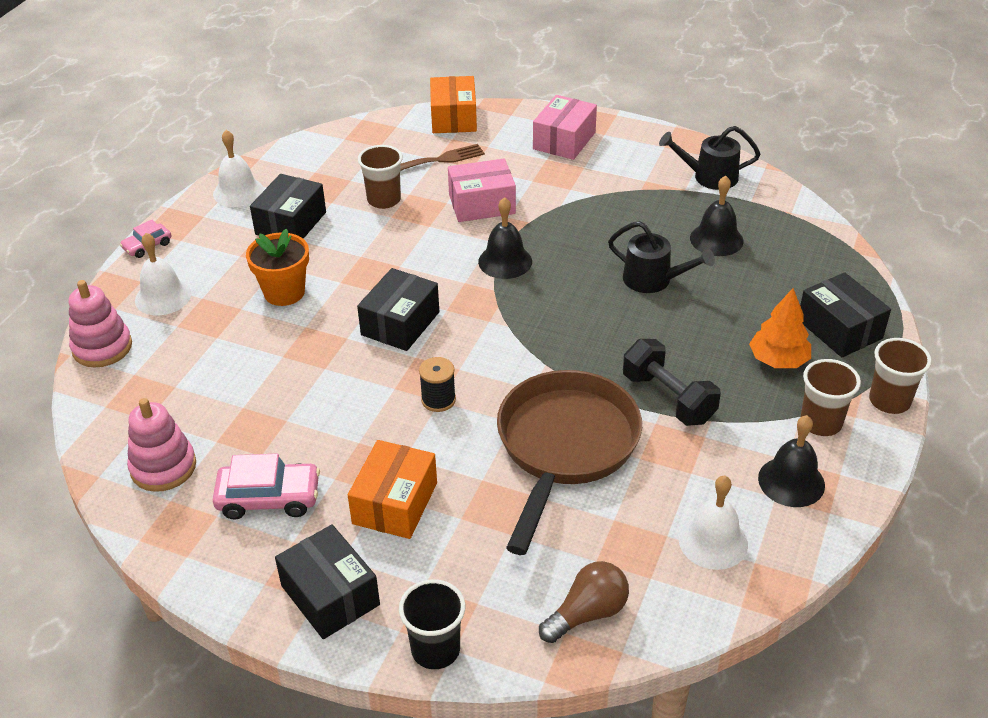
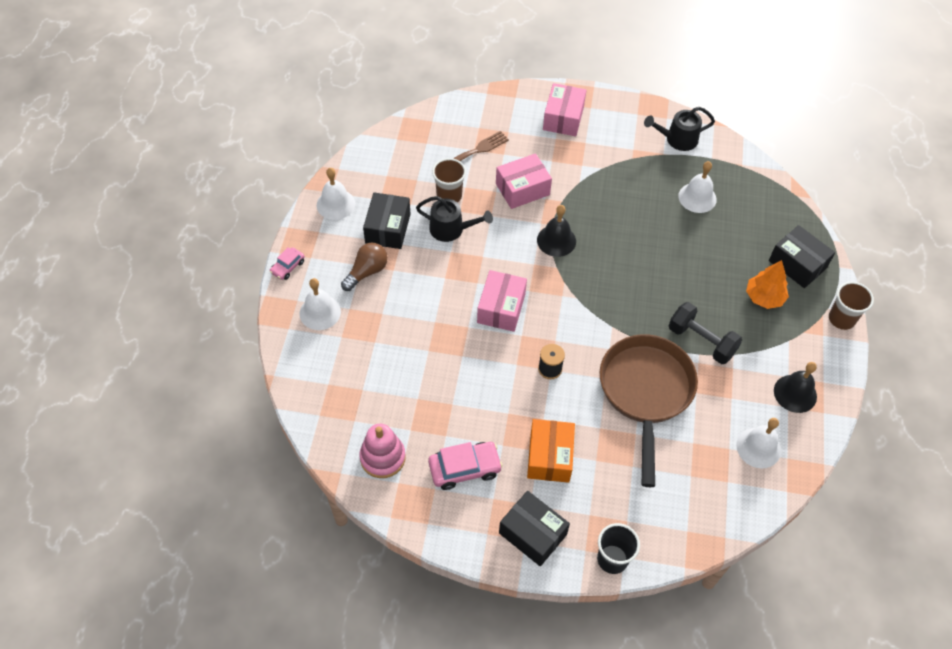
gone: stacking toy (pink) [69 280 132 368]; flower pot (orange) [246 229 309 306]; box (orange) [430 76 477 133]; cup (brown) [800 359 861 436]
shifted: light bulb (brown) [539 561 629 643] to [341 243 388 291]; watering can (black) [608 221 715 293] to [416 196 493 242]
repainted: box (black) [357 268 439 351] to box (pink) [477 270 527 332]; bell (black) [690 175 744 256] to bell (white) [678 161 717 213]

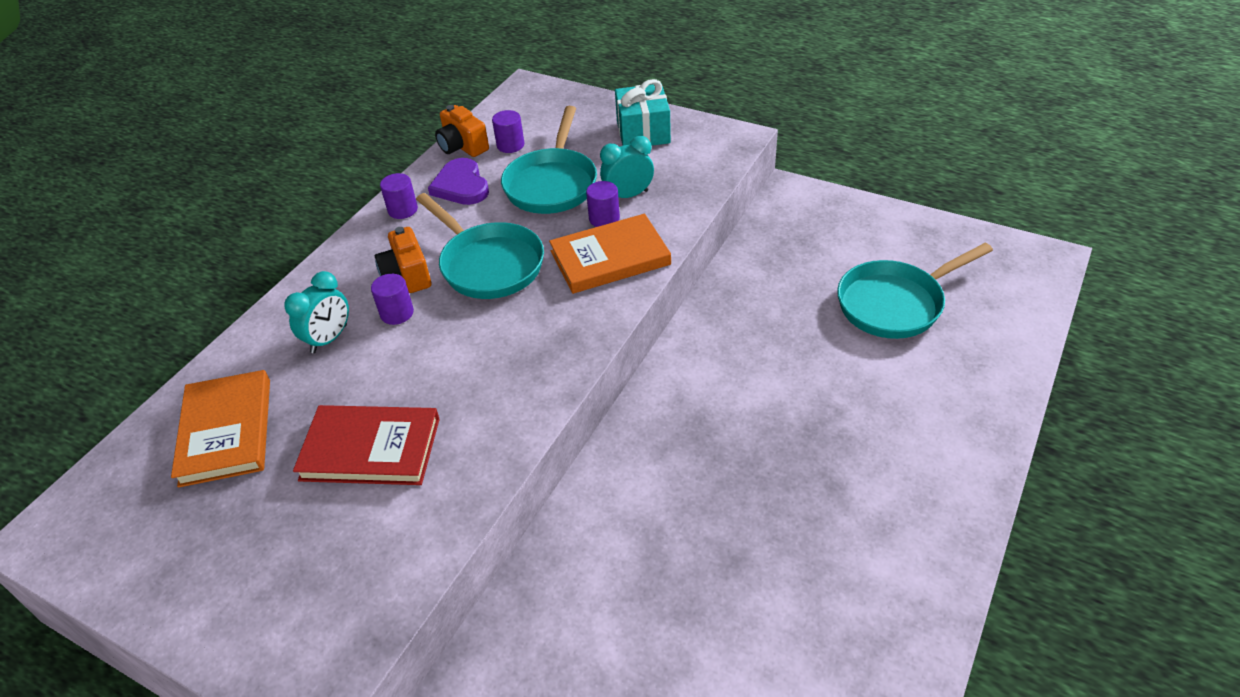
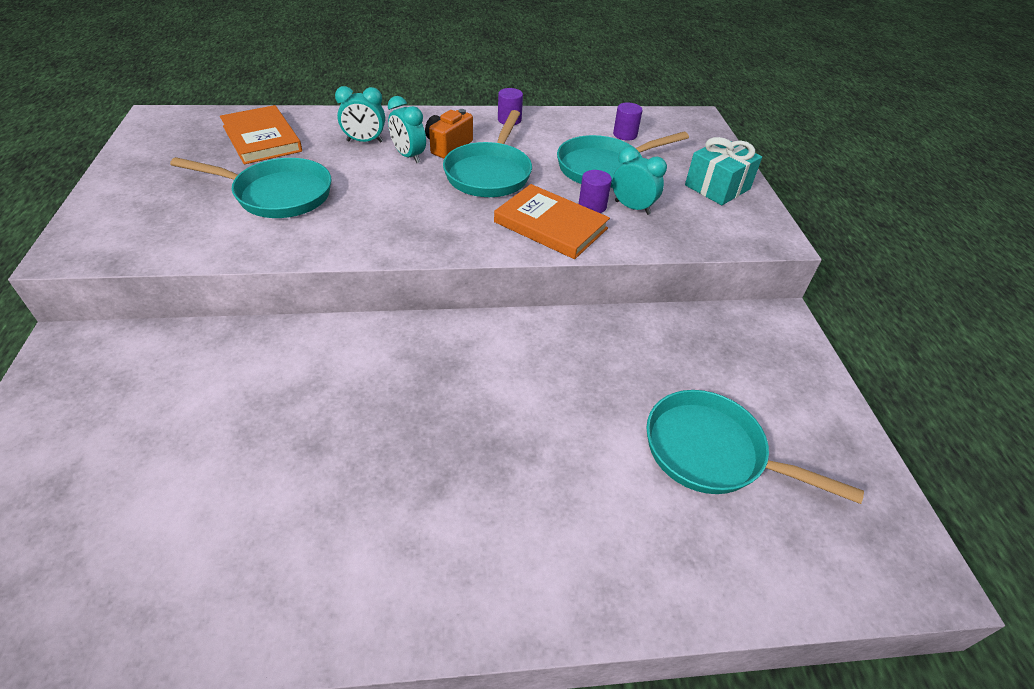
gone: heart (purple) [428 158 489 205]; camera (orange) [435 105 489 157]
swapped: book (red) [293 405 440 485] to pan (turquoise) [170 157 332 218]; cylinder (purple) [371 274 414 325] to clock (turquoise) [388 96 426 163]
rotated: book (orange) [171 370 270 488] = [220 105 302 164] 75 degrees counterclockwise

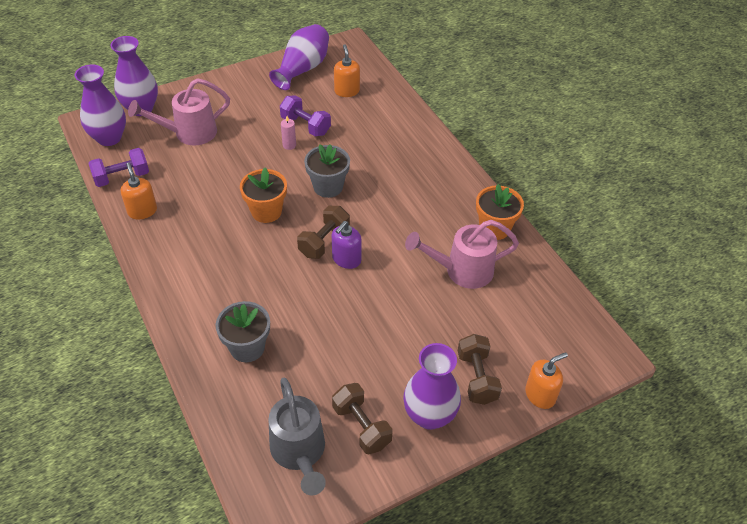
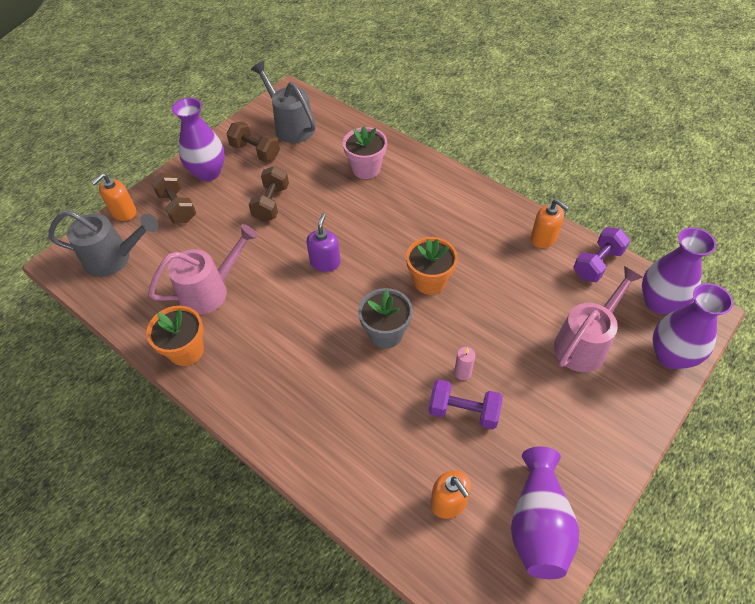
new: watering can (grey) [48 210 158 277]
shifted: dumbbell (brown) [297 206 350 259] to [249 166 289 222]
repainted: flower pot (grey) [216 301 270 362] to flower pot (pink) [343 126 387 179]

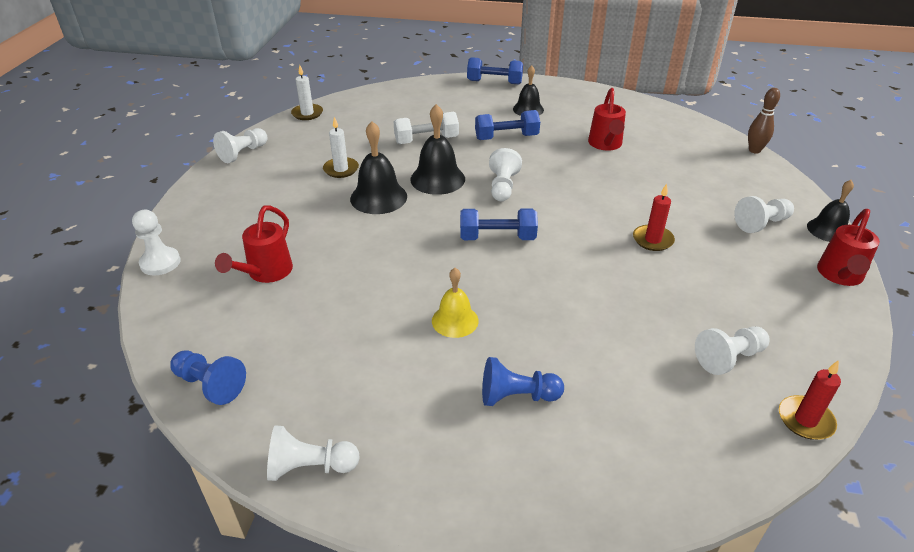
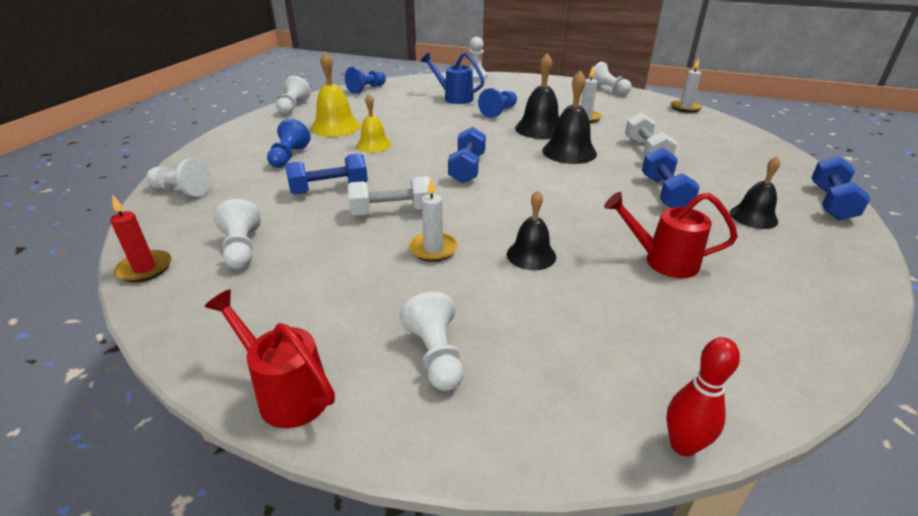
new: dumbbell (blue) [285 153 368 195]; bell (yellow) [311 52 361 137]; dumbbell (white) [348 176 431 216]; pawn (blue) [478 88 517 118]
shifted: pawn (white) [489 148 522 201] to [146 158 212 197]; bell (black) [807 180 854 242] to [507 190 556 270]
repainted: candle (red) [633 184 675 251] to candle (white) [409 179 458 262]; watering can (red) [215 205 293 283] to watering can (blue) [421 52 484 104]; bowling pin (brown) [748 88 780 154] to bowling pin (red) [666 337 740 457]

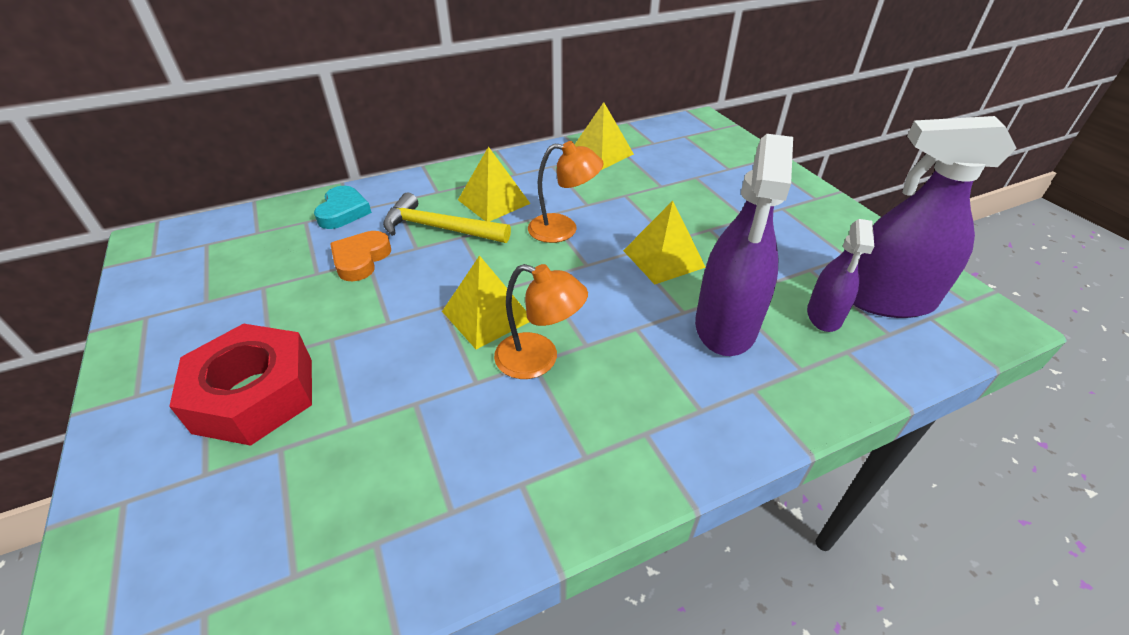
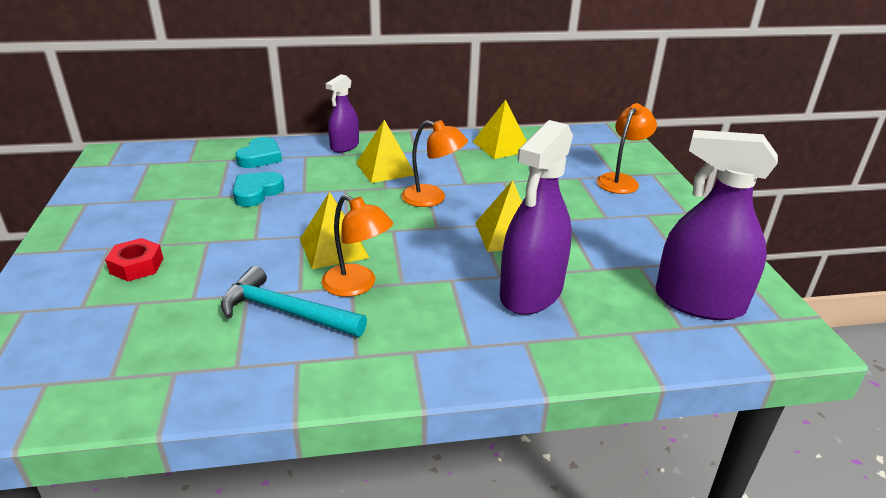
gone: hammer (yellow) [383 193 511 243]
new: hammer (turquoise) [221 266 367 337]; lamp (orange) [596 103 657 194]
shifted: spray bottle (purple) [807 219 874 332] to [326 74 359 153]
repainted: heart (orange) [330 231 391 281] to heart (turquoise) [233 172 284 207]
scaled: nut (red) [169 324 312 446] = [105 238 163 281] x0.52

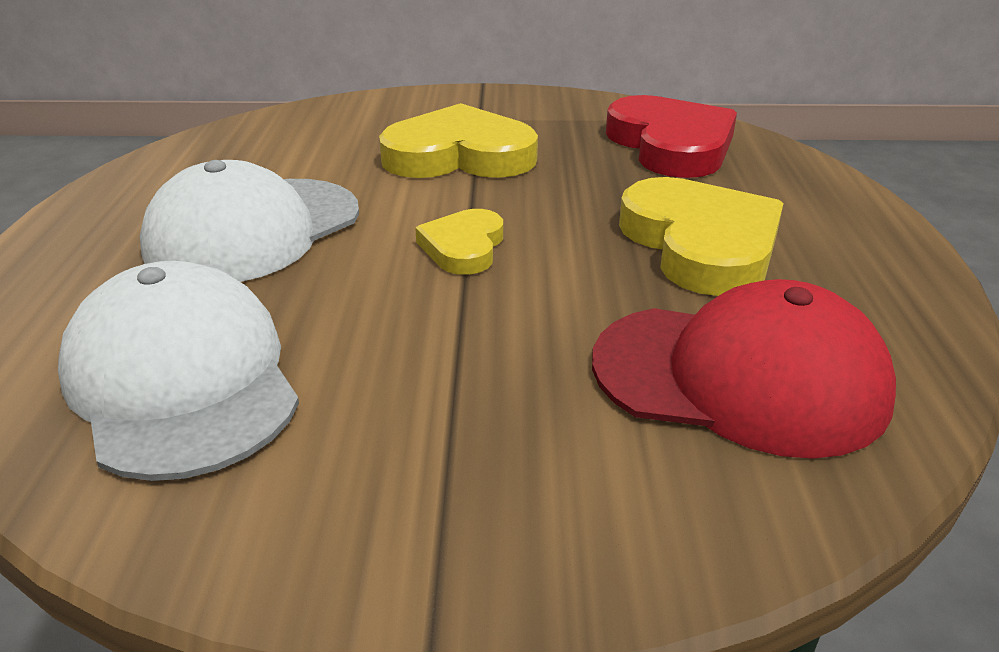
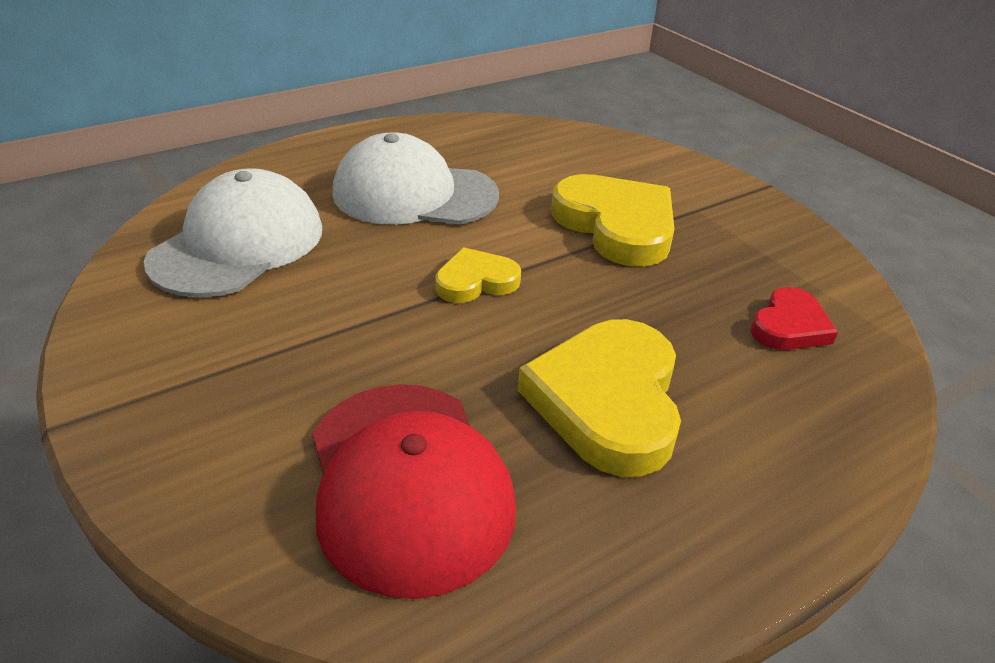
rotated: heart (yellow) [619 177 784 296] = [518 319 681 477] 150 degrees clockwise
scaled: heart (red) [606 95 737 178] = [751 287 838 350] x0.55

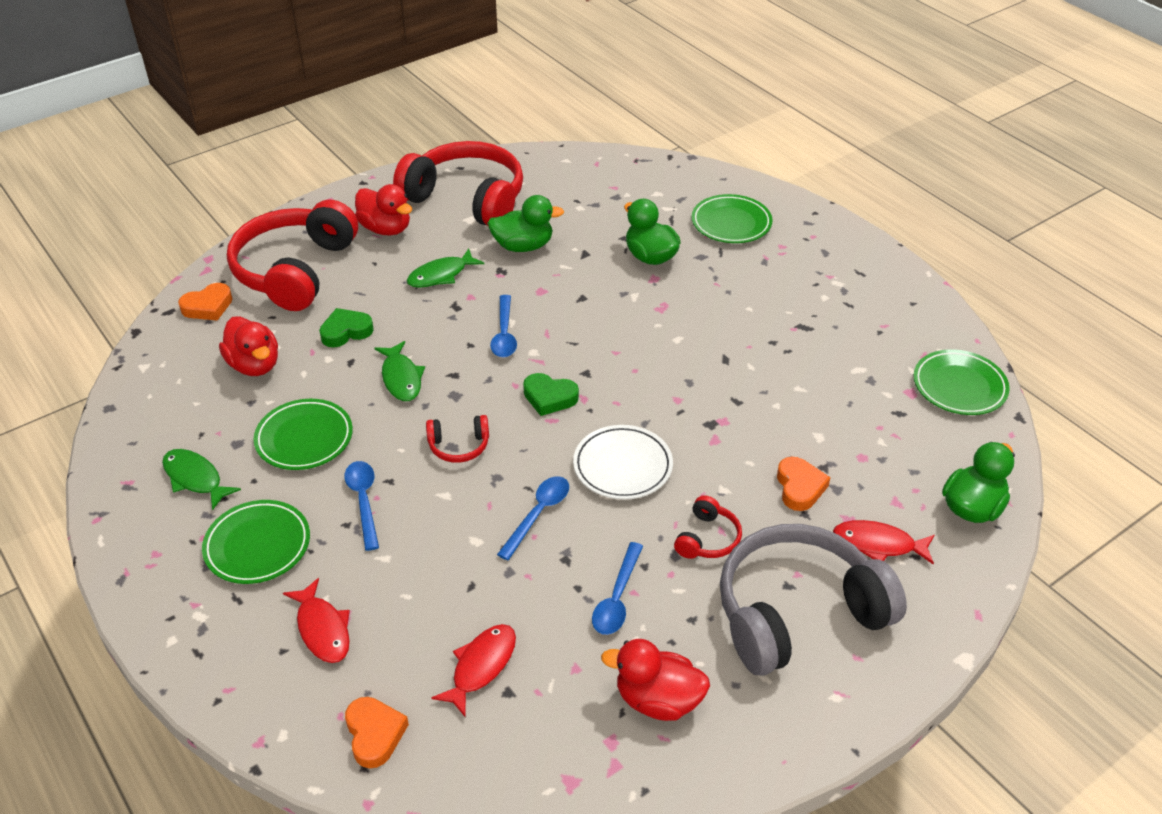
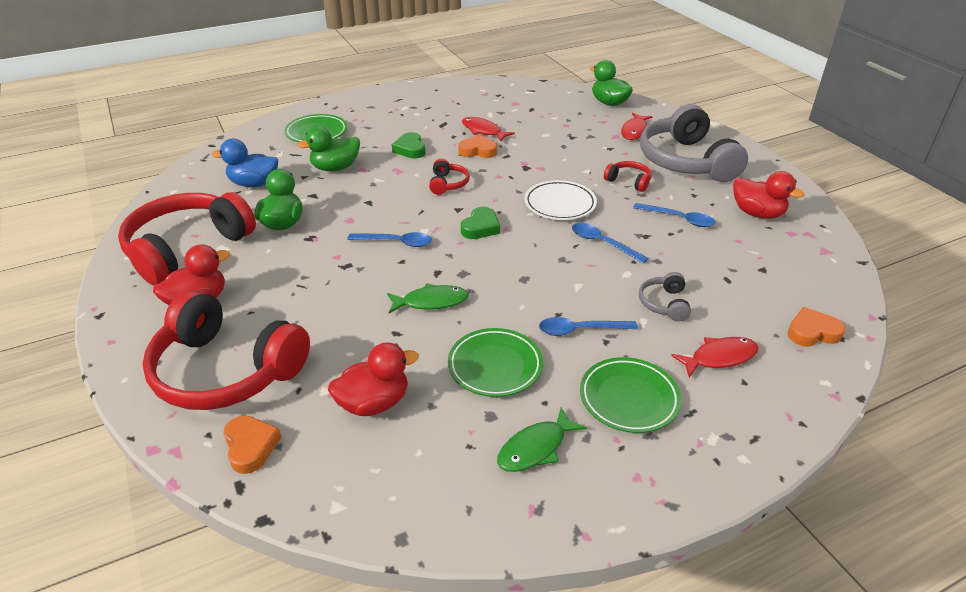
gone: fish (green) [407 249 484 288]; plate (green) [914 349 1010 415]
new: duck (blue) [211 139 278 187]; headphones (grey) [639 272 691 321]
shifted: heart (green) [319 308 374 347] to [392 132 425 159]; headphones (red) [426 415 489 463] to [429 159 470 195]; heart (orange) [777 457 831 511] to [458 135 497 158]; fish (red) [431 624 516 716] to [462 117 515 141]
rotated: duck (red) [601 639 710 721] = [733 171 804 219] 75 degrees counterclockwise

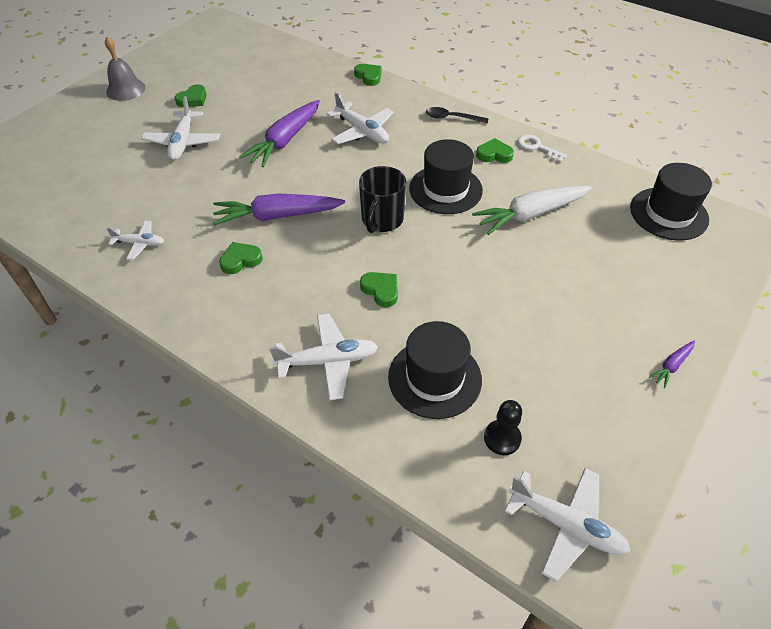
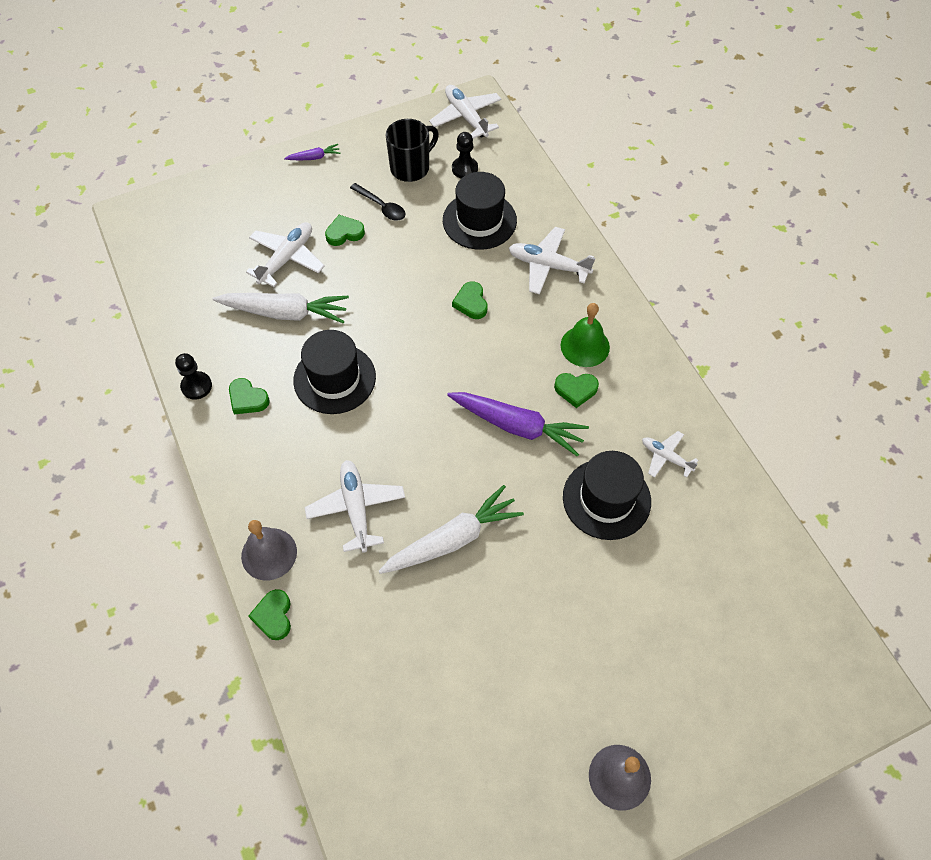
new: bell (grey) [241 520 297 581]; bell (green) [561 303 610 367]
shifted: plane (white) [141 96 220 160] to [246 222 325 287]; heart (green) [175 84 207 107] to [325 215 365 246]; spoon (black) [426 107 489 123] to [350 183 405 221]; mug (black) [359 166 406 233] to [385 119 439 182]; hat (black) [630 163 712 241] to [563 451 651 540]
swapped: key (white) [518 135 567 162] to pawn (black) [175 353 212 400]
repainted: carrot (purple) [239 100 320 167] to carrot (white) [378 485 524 574]

